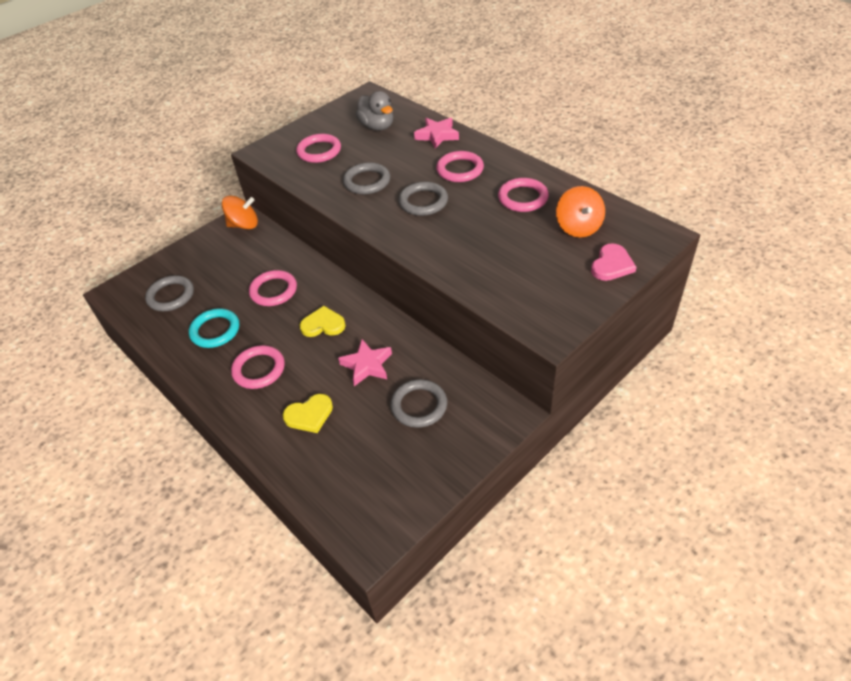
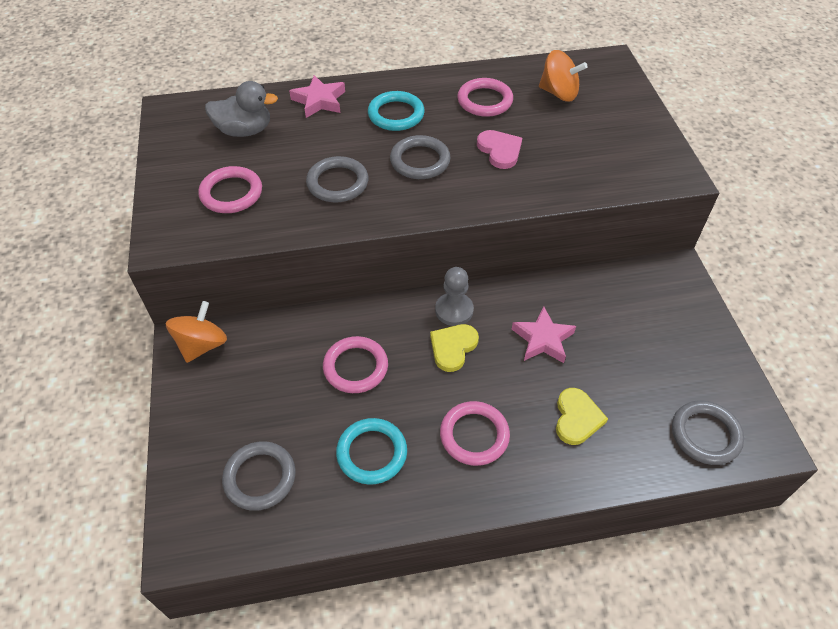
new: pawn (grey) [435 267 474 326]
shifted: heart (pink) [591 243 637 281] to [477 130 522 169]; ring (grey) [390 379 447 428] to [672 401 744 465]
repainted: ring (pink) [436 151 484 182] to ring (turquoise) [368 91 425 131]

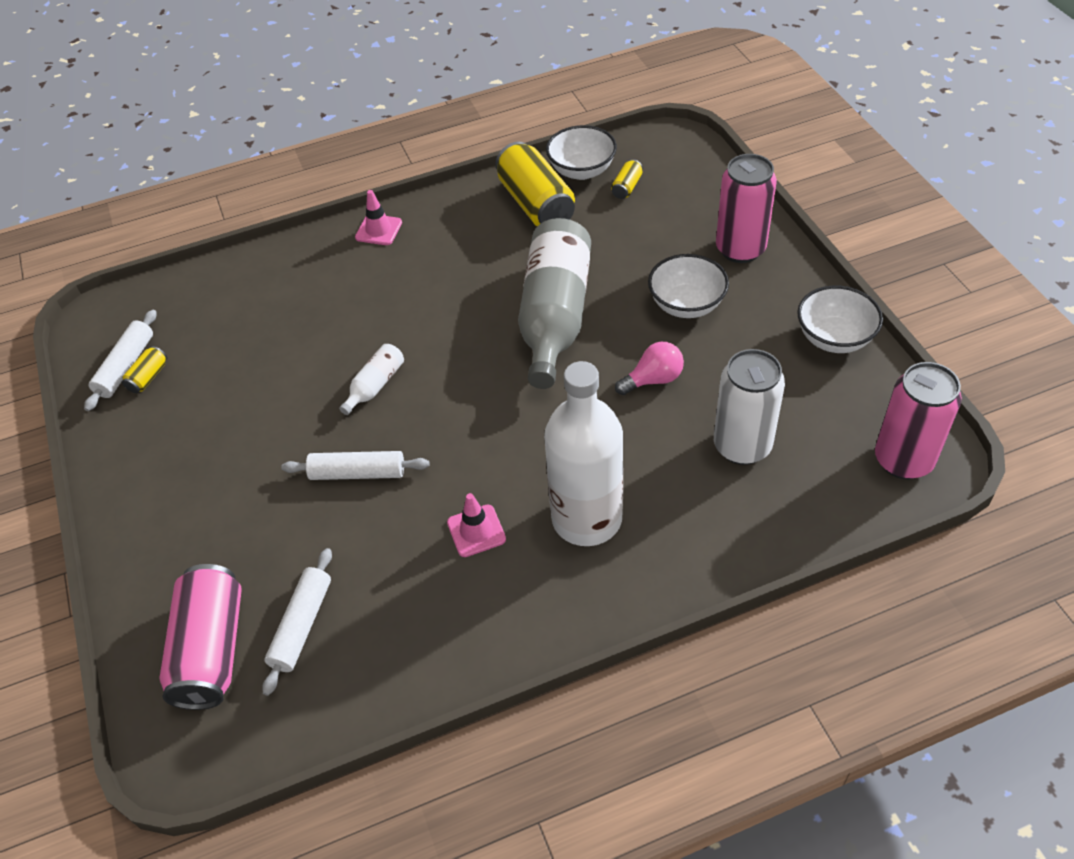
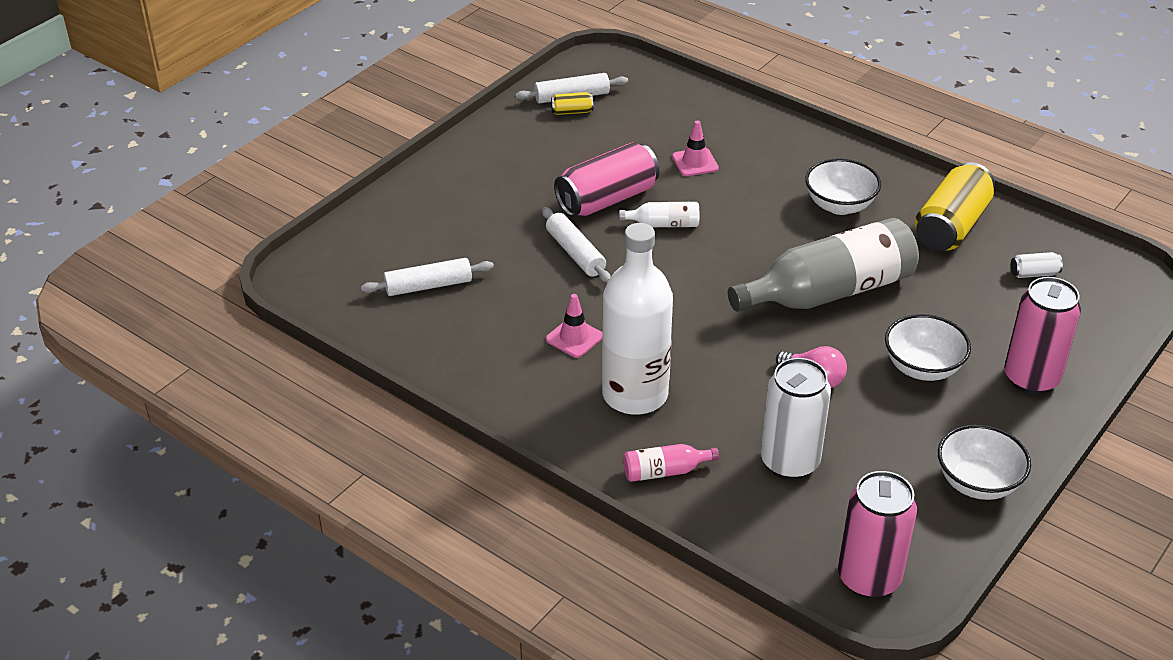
new: bottle (pink) [623 444 719 482]
shifted: can (pink) [159 564 242 710] to [554 142 660 217]; traffic cone (pink) [355 190 402 245] to [672 120 719 176]; bowl (white) [546 125 617 180] to [805 158 881 215]
repainted: can (yellow) [611 159 643 199] to can (white) [1011 252 1063 278]

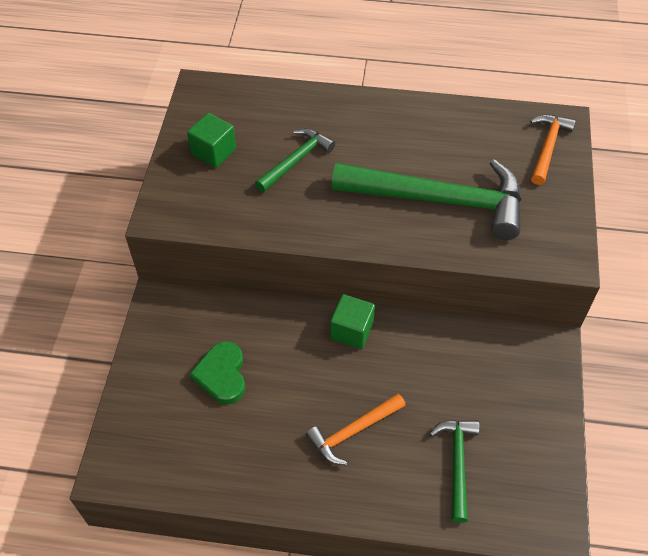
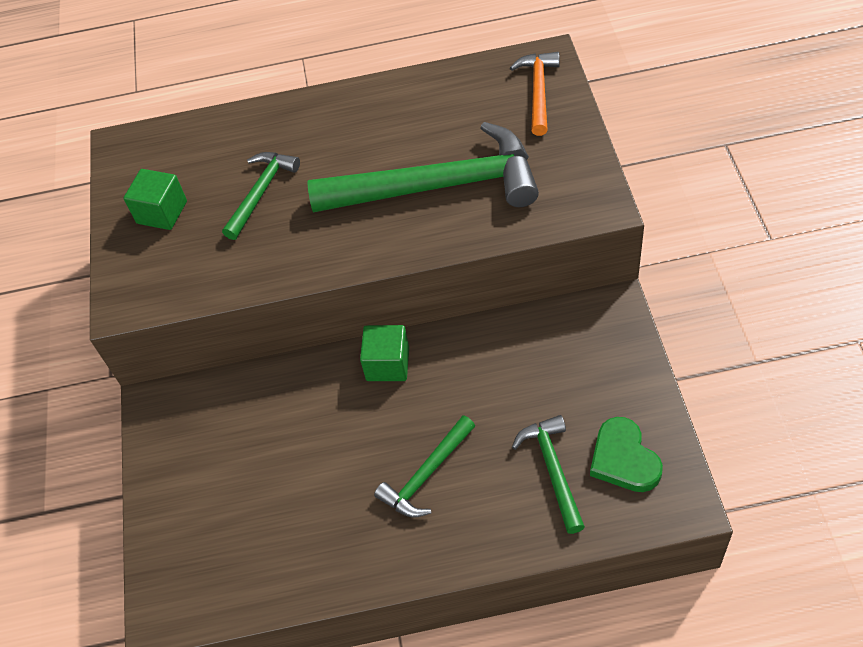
shifted: heart (green) [190 341 245 404] to [590 417 663 492]
repainted: hammer (orange) [306 394 406 465] to hammer (green) [374 415 475 518]

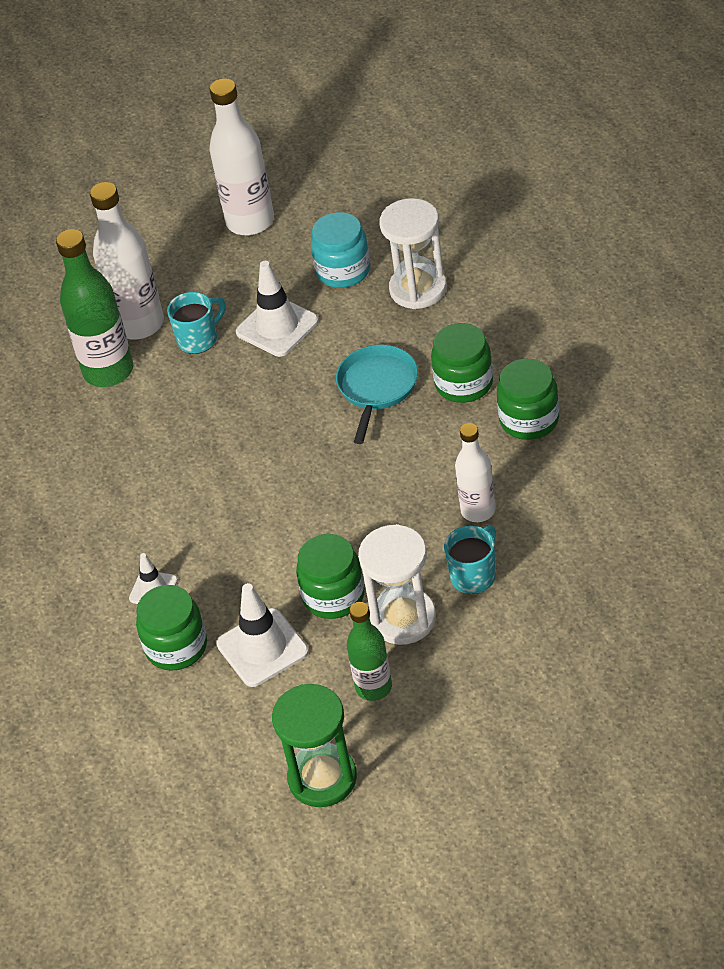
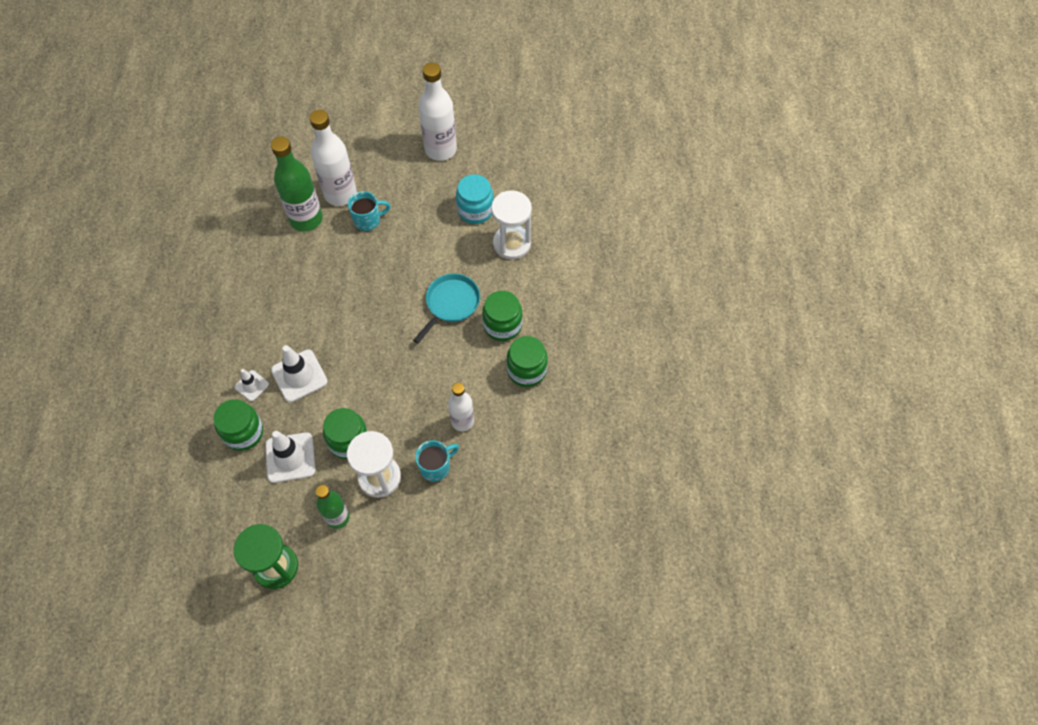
shifted: traffic cone (white) [236 261 319 357] to [271 345 328 402]

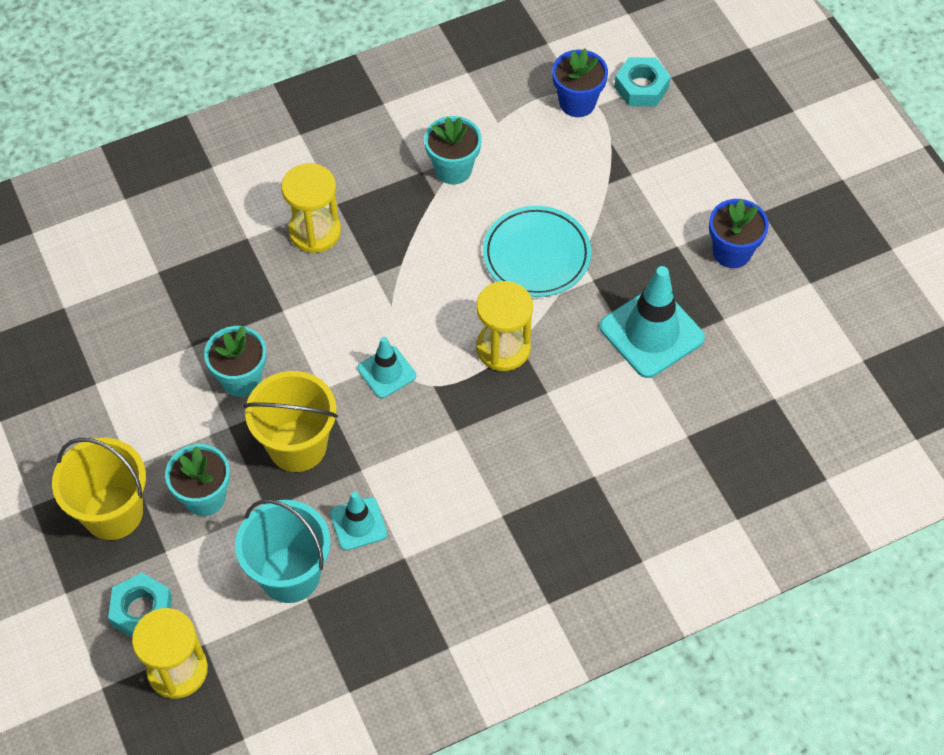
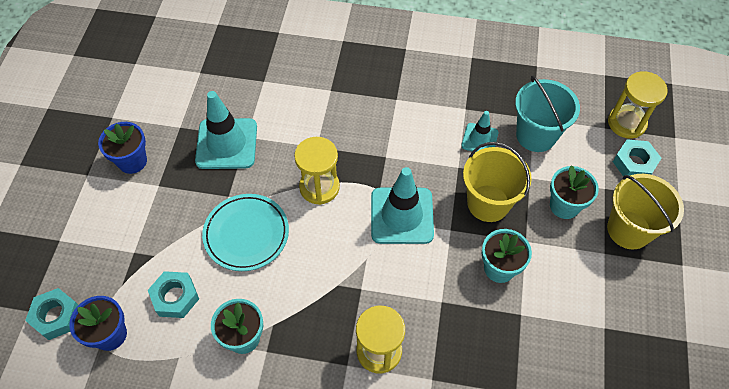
new: nut (turquoise) [148 271 199 318]
scaled: traffic cone (turquoise) [357 337 416 398] = [371 167 434 244] x1.78

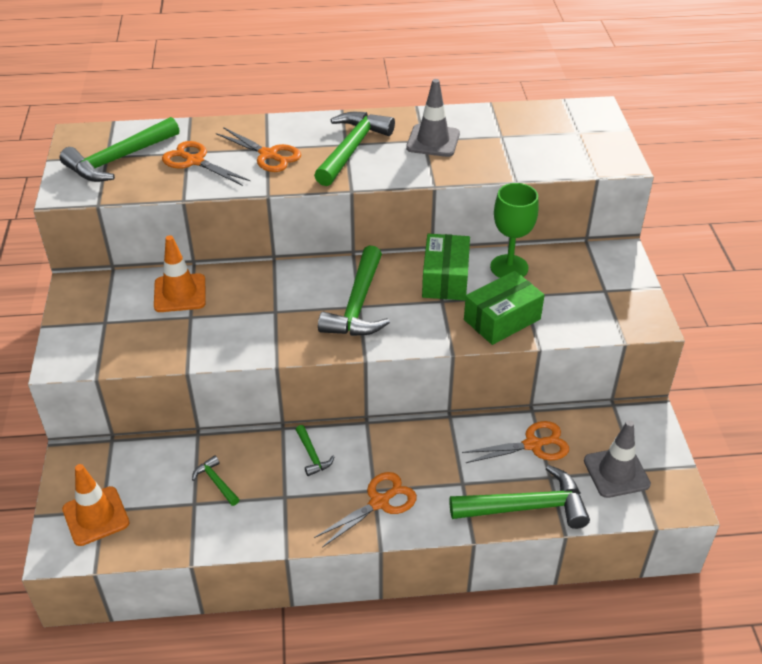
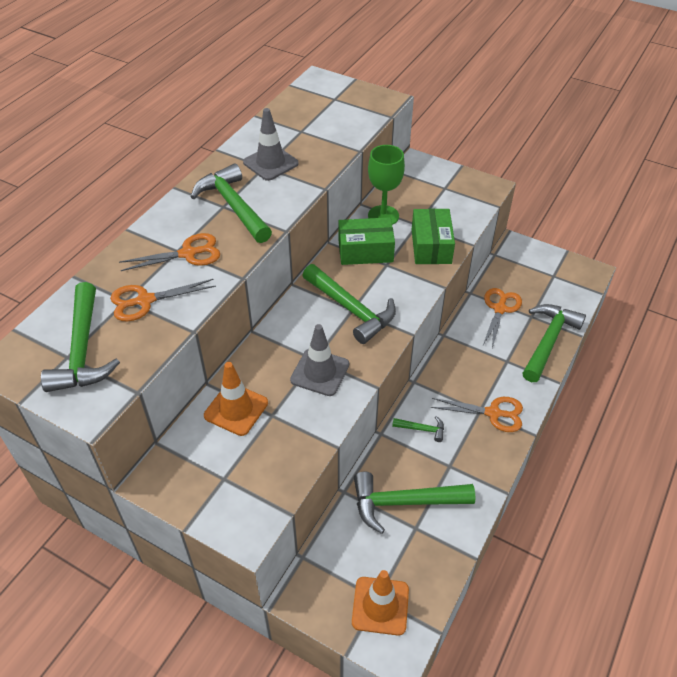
shifted: traffic cone (grey) [584 420 651 498] to [290 324 349 396]
rotated: box (green) [422 234 470 301] = [339 217 395 265] 45 degrees counterclockwise; scissors (orange) [314 472 417 548] = [431 397 523 432] 105 degrees clockwise
scaled: hammer (green) [192 455 240 506] = [354 472 475 534] x2.13

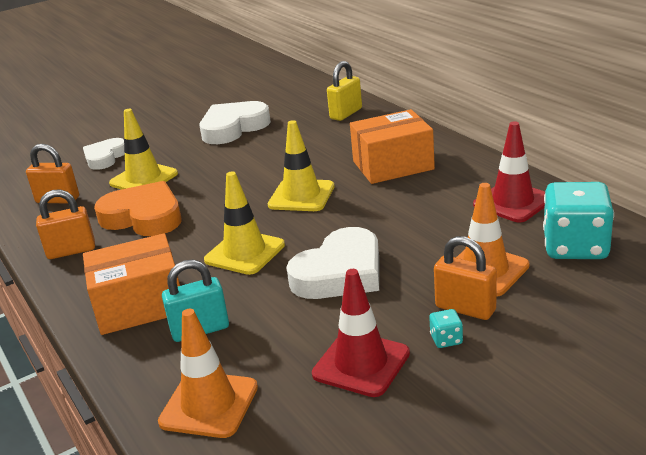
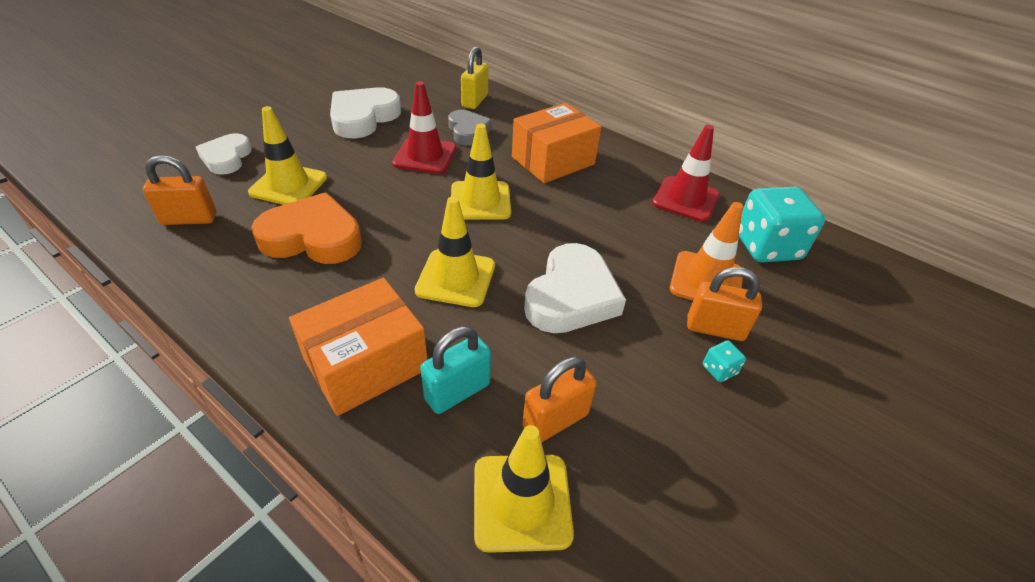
new: heart (grey) [448 110 492 145]
shifted: traffic cone (red) [312 269 410 397] to [392 81 456 174]; padlock (orange) [36 189 95 259] to [522 356 597 442]
repainted: traffic cone (orange) [158 309 258 438] to traffic cone (yellow) [474 425 574 553]

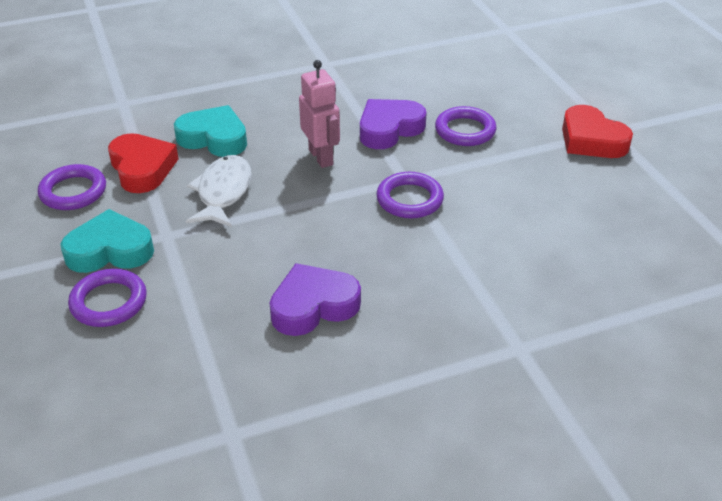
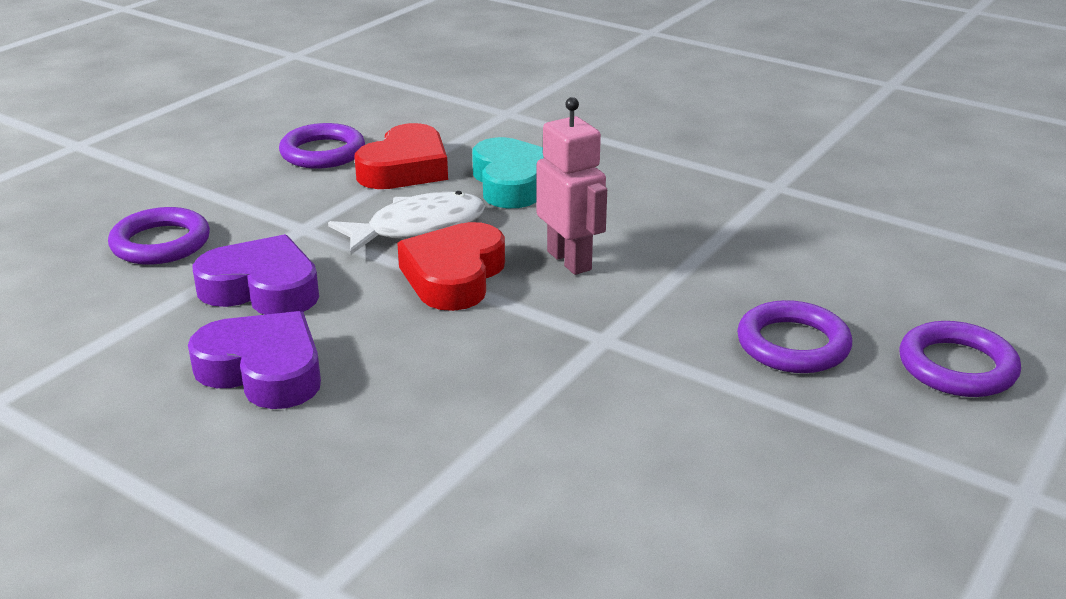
gone: heart (turquoise) [61 209 154 273]
shifted: heart (purple) [360 99 427 149] to [192 234 319 315]; heart (red) [562 105 633 158] to [397 222 505 311]; ring (purple) [376 172 444 219] to [900 321 1021 397]
rotated: robot (pink) [299 60 340 168] = [536 97 607 275] 60 degrees counterclockwise

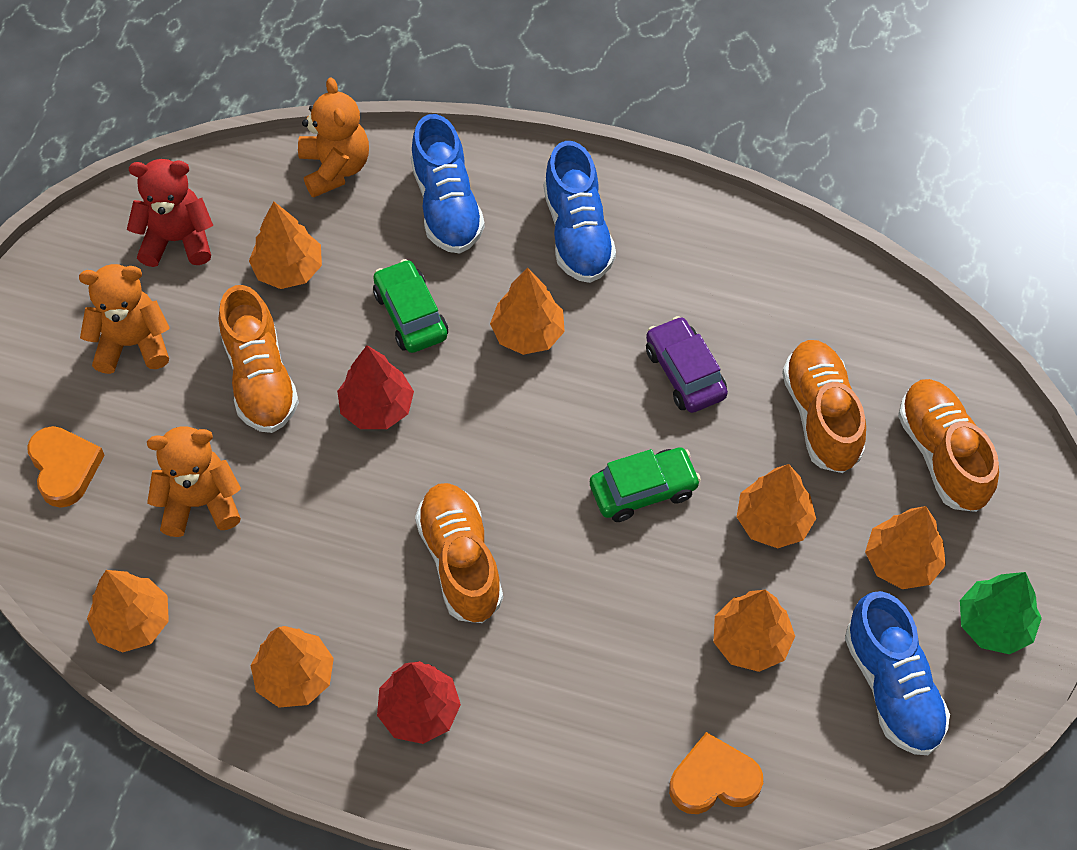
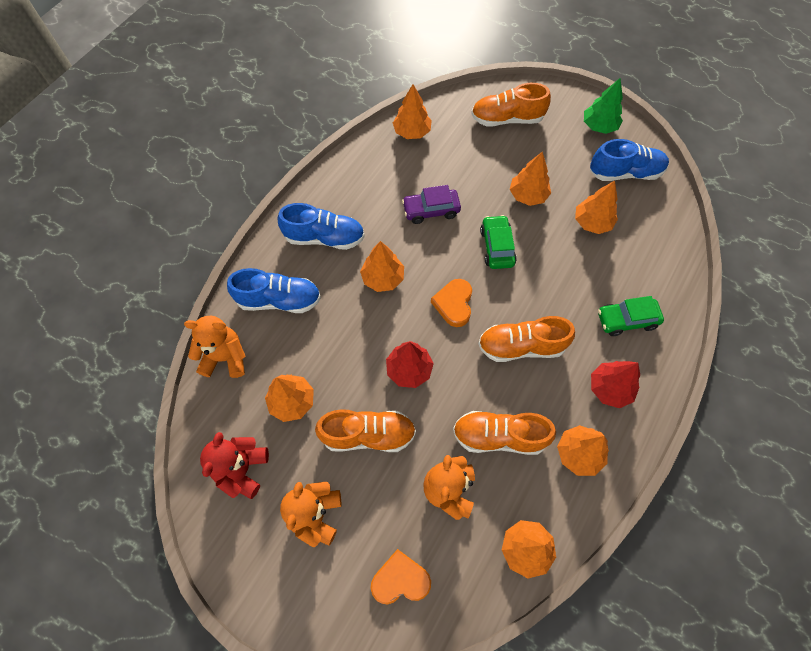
shifted: tree (orange) [865 506 946 589] to [393 84 432 139]; heart (orange) [669 732 763 814] to [431 279 472 327]; shoe (orange) [782 340 866 473] to [453 411 556 455]; car (green) [373 259 448 353] to [598 296 664 336]

